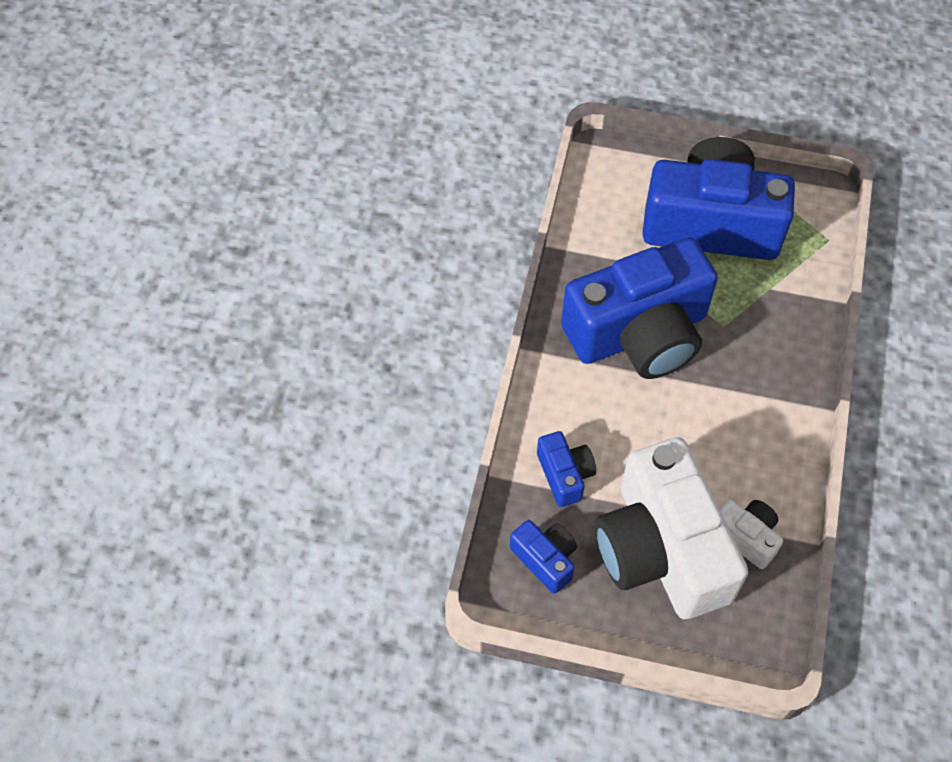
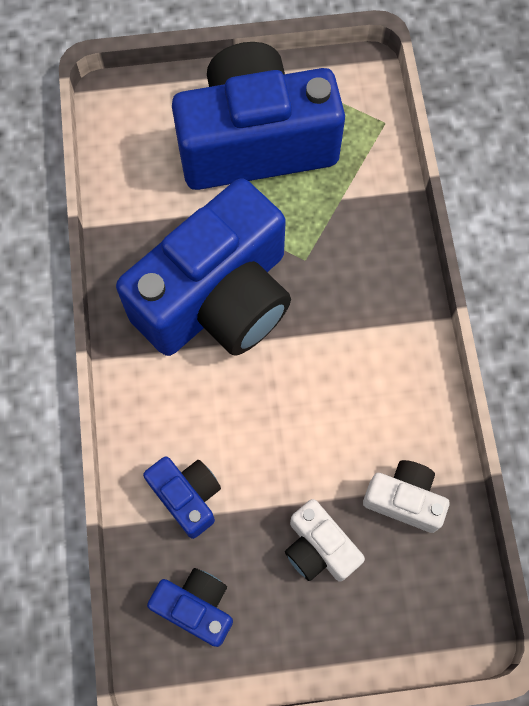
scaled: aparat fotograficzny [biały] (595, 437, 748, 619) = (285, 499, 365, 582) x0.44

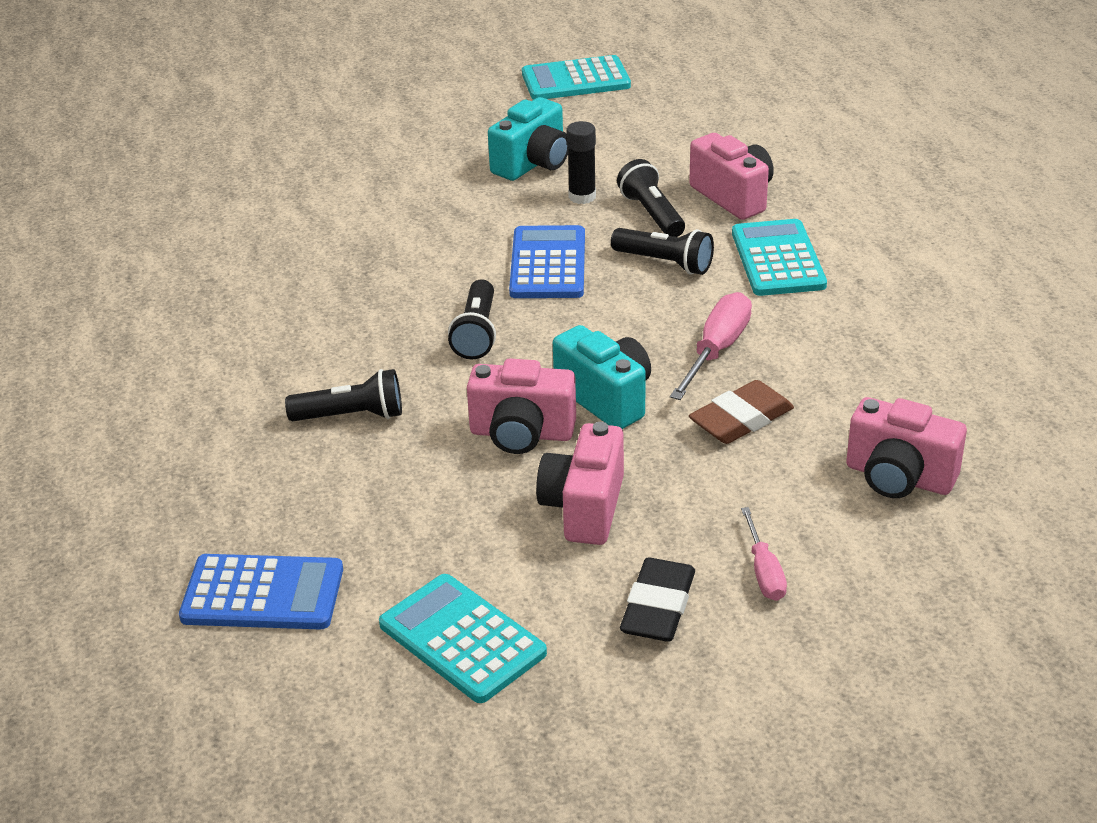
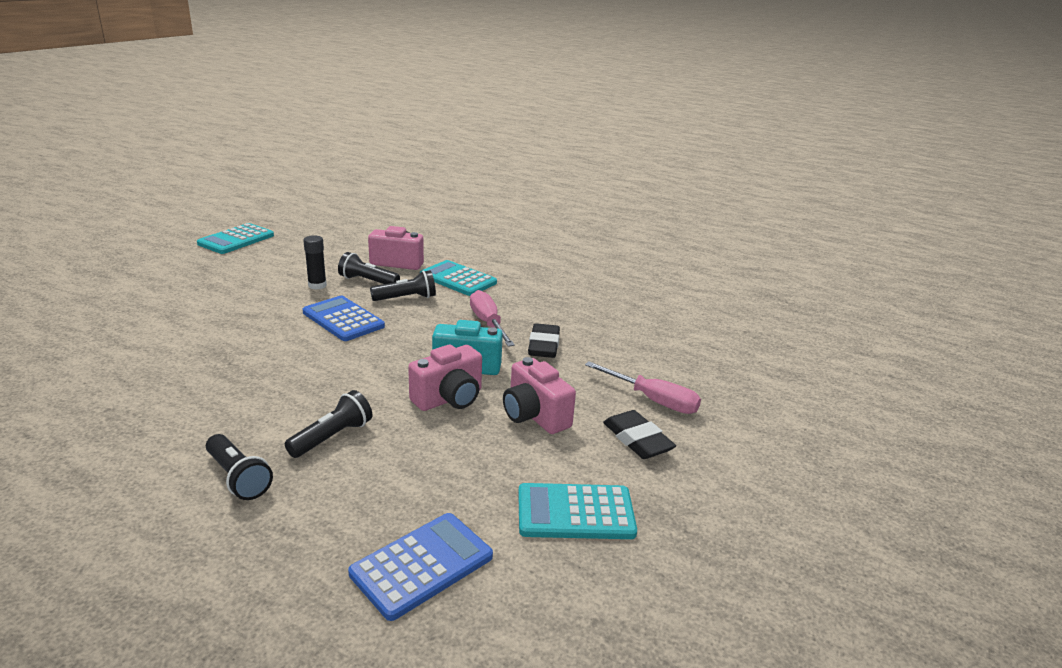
gone: aparat fotograficzny [turkusowy] (488, 97, 568, 181); aparat fotograficzny [różowy] (846, 397, 967, 498)
shifted: latarka [czarny] (448, 279, 496, 359) to (206, 434, 273, 500)
repainted: gumka do mazania [brązowy] (689, 380, 794, 444) to gumka do mazania [czarny] (528, 323, 560, 358)
scaled: śrubokręt [różowy] (741, 507, 787, 601) = (585, 361, 701, 414) x1.59

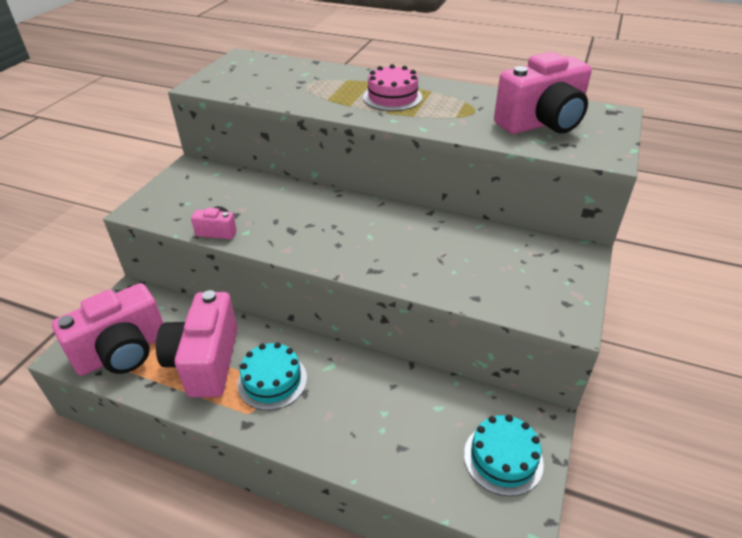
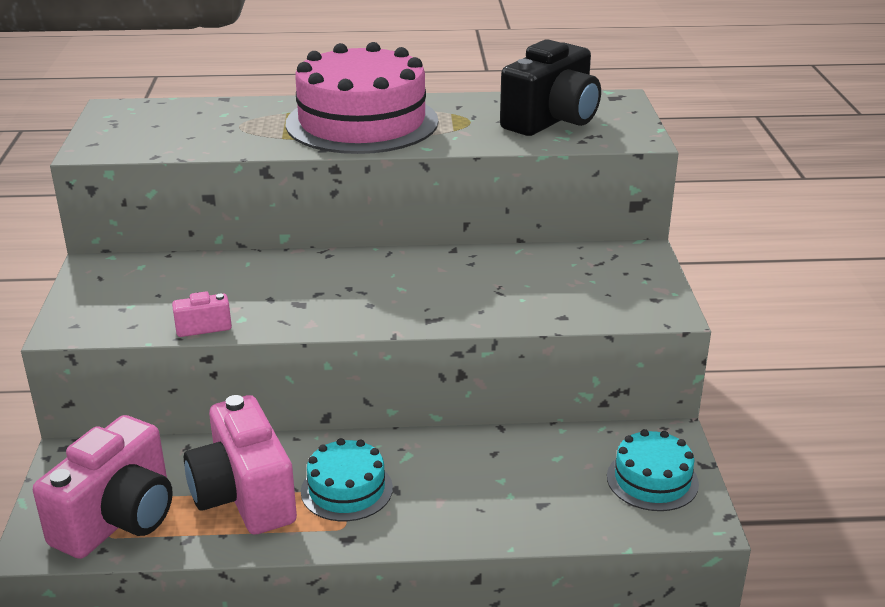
repainted: aparat fotograficzny [różowy] (494, 52, 592, 134) to aparat fotograficzny [czarny] (500, 39, 601, 136)
scaled: tort [różowy] (363, 64, 422, 111) = (286, 42, 438, 154) x2.00

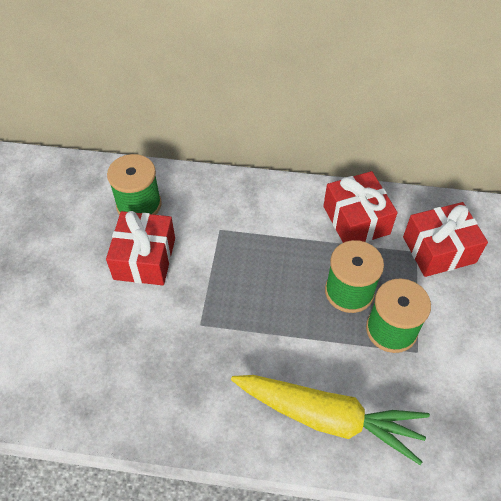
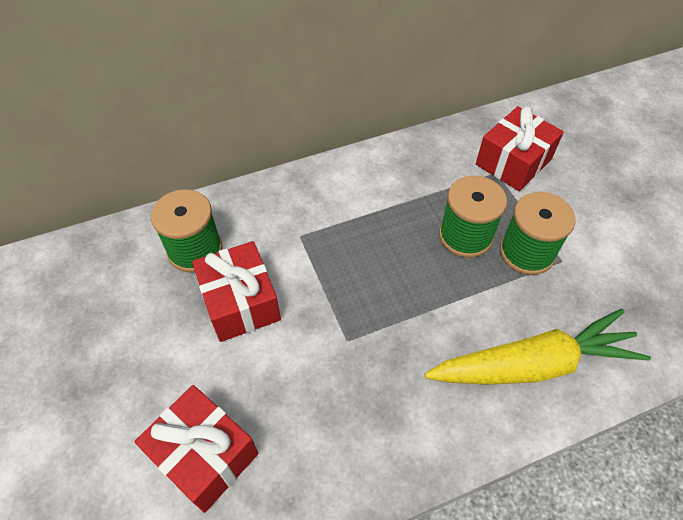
shifted: prezent [czerwony] (324, 171, 398, 243) to (134, 385, 258, 513)

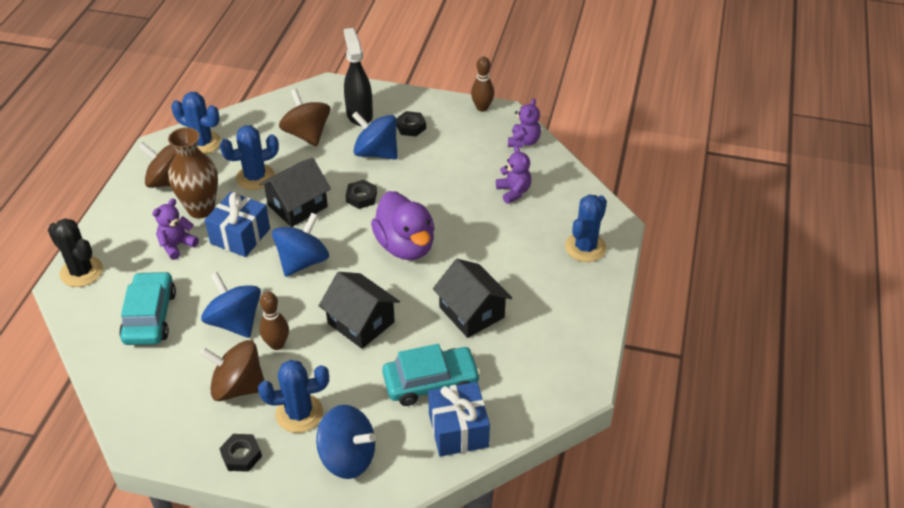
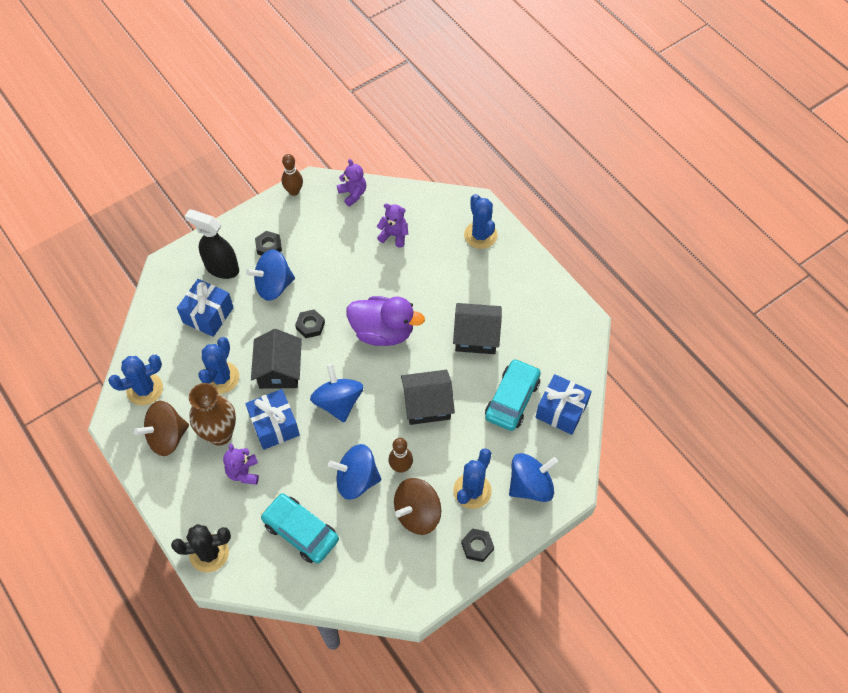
swapped: bączek [brązowy] (279, 89, 330, 147) to prezent [niebieski] (177, 279, 234, 337)

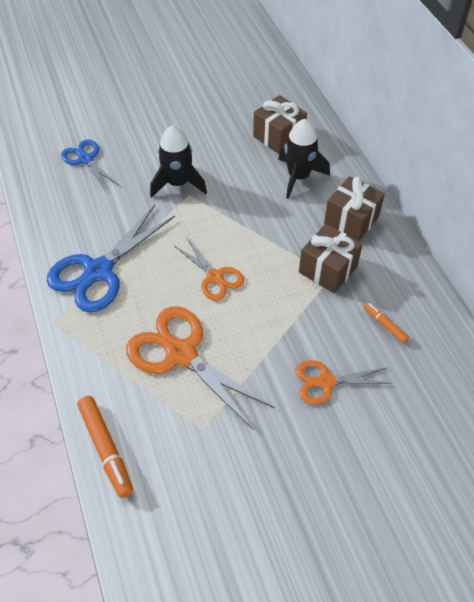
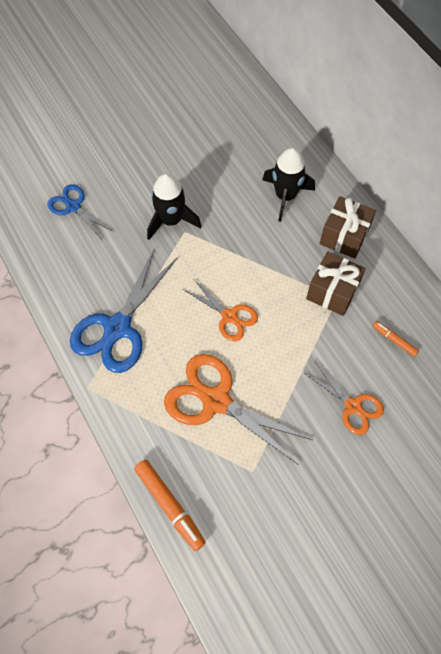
gone: prezent [brązowy] (253, 95, 307, 154)
rotated: nożyczki [pomarańczowy] (295, 360, 392, 405) = (303, 362, 384, 435) 120 degrees counterclockwise

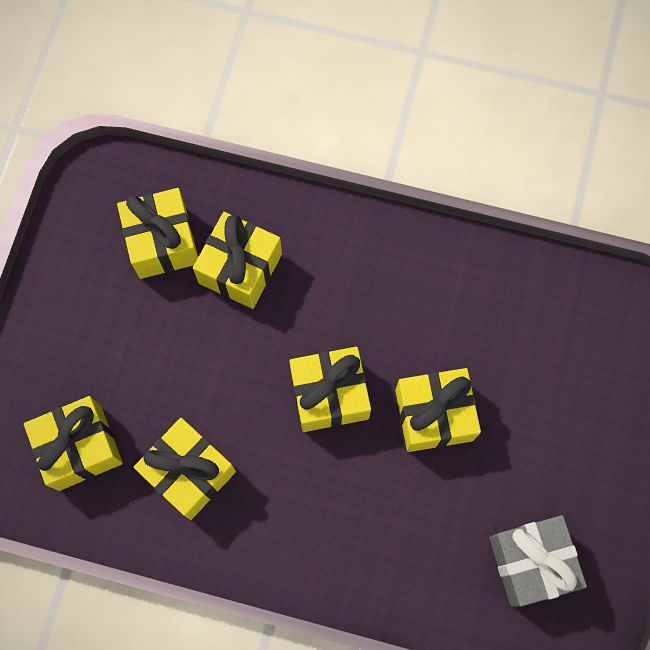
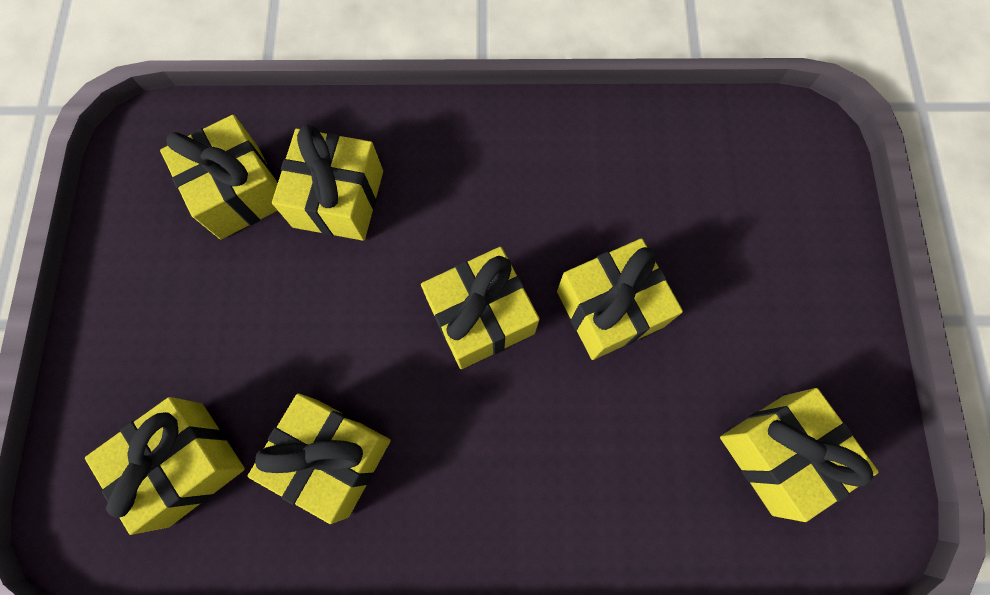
repainted: prezent [szary] (489, 515, 587, 607) to prezent [żółty] (720, 388, 879, 522)

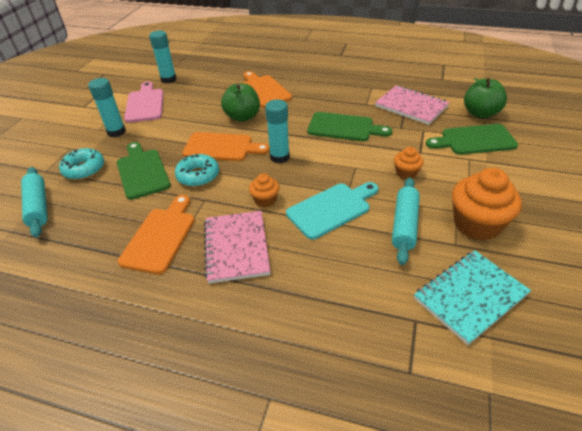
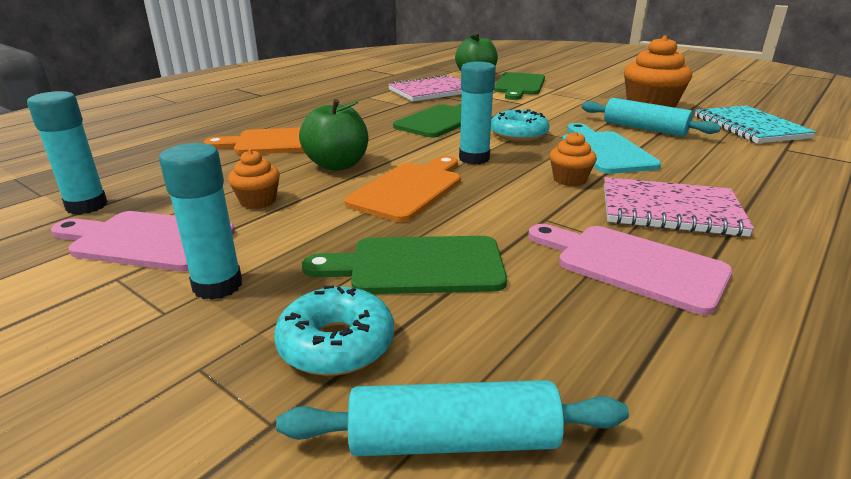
shifted: muffinka [pomarańczowy] (394, 147, 424, 180) to (228, 150, 280, 209); donut [turkusowy] (175, 154, 219, 187) to (491, 109, 549, 142)
repainted: deska do krojenia [pomarańczowy] (118, 195, 195, 274) to deska do krojenia [różowy] (528, 224, 733, 315)

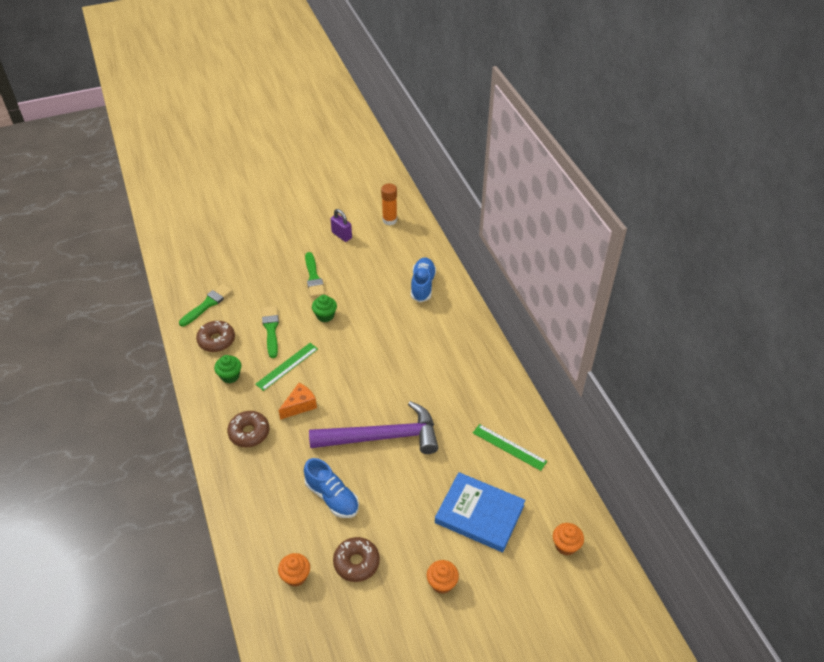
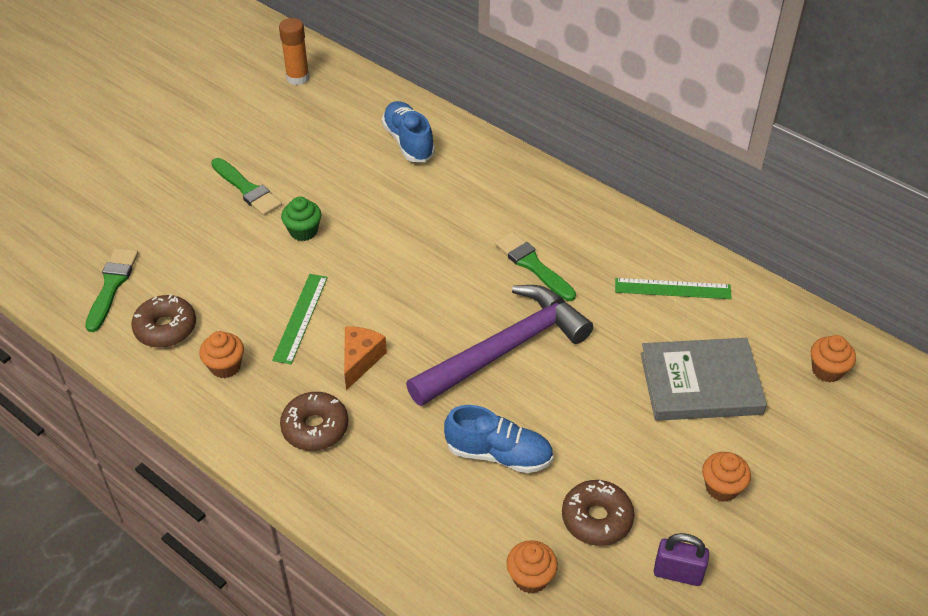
shifted: kłódka [fioletowy] (331, 209, 352, 242) to (654, 533, 709, 586); pędzel [zielony] (262, 306, 279, 358) to (495, 232, 576, 301)
repainted: muffinka [zielony] (214, 355, 241, 383) to muffinka [pomarańczowy] (199, 331, 244, 378); książka [niebieski] (435, 472, 525, 552) to książka [szary] (641, 338, 767, 421)

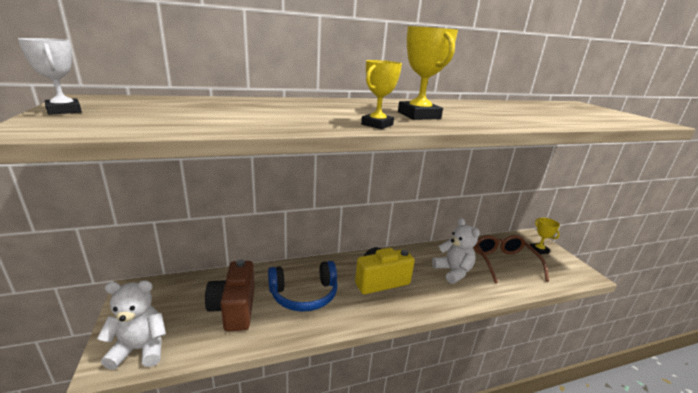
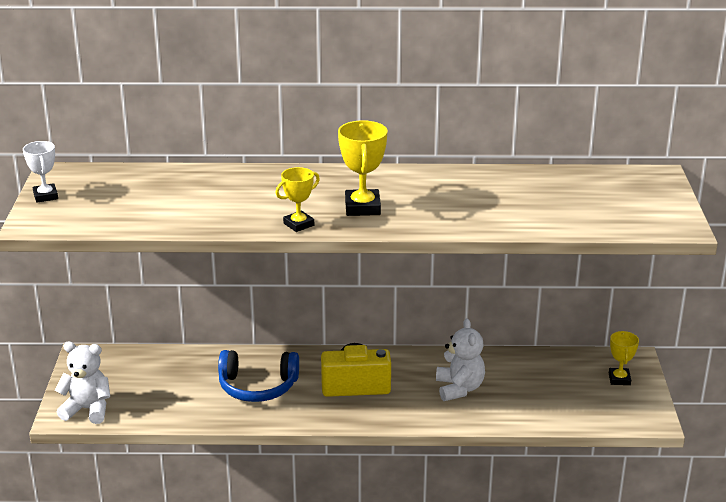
gone: okulary [brązowy] (474, 235, 549, 283); aparat fotograficzny [brązowy] (205, 259, 255, 332)

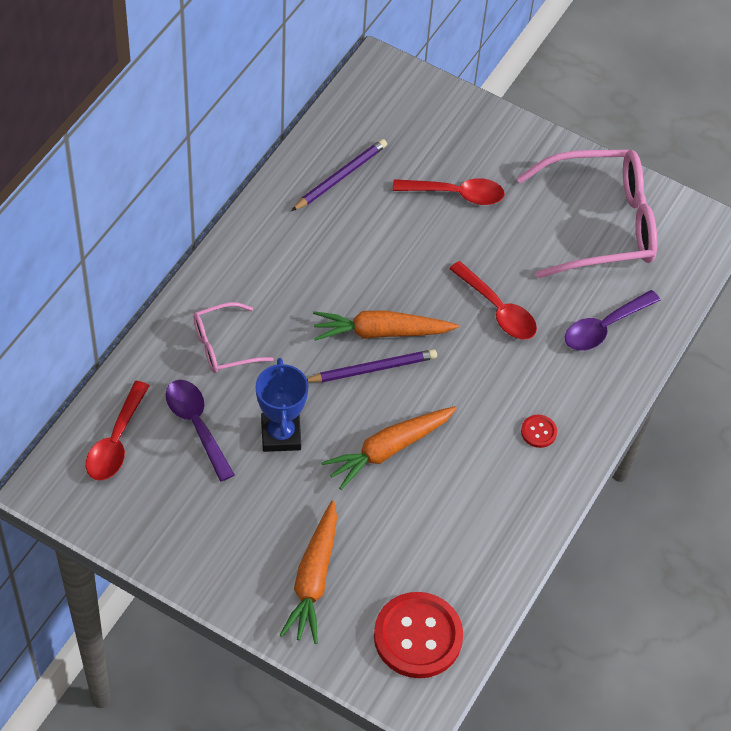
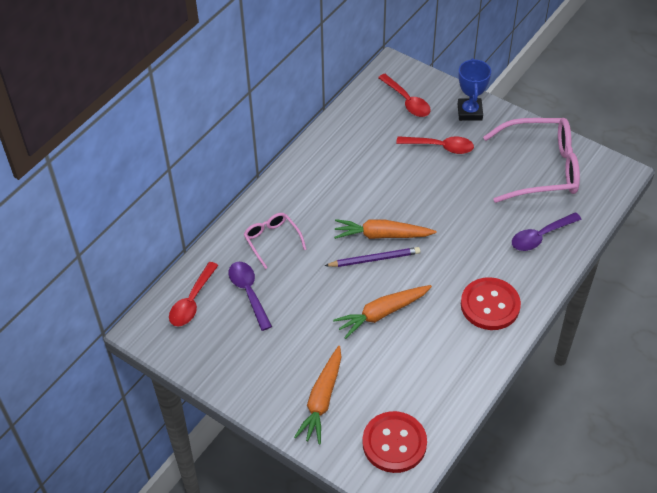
gone: ołówek [fioletowy] (292, 139, 387, 211)
shifted: łyżka [czerwony] (449, 261, 537, 339) to (378, 74, 431, 117); puchar [niebieski] (256, 358, 309, 452) to (458, 58, 491, 121)
rotated: okulary [różowy] (193, 302, 274, 373) = (244, 213, 307, 269) 75 degrees clockwise
scaled: guzik [czerwony] (521, 415, 557, 448) = (461, 277, 521, 330) x2.31

